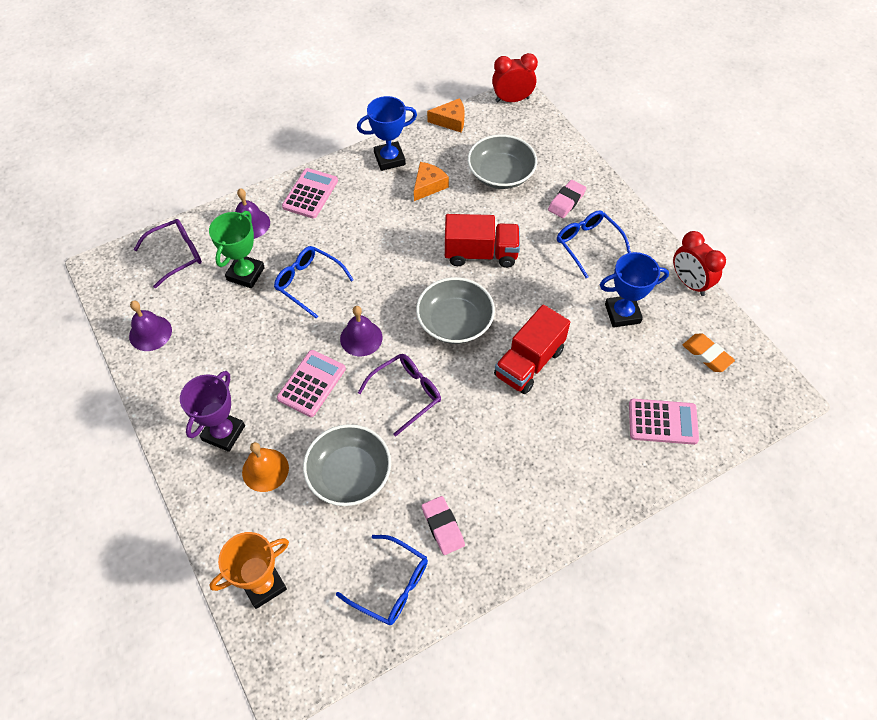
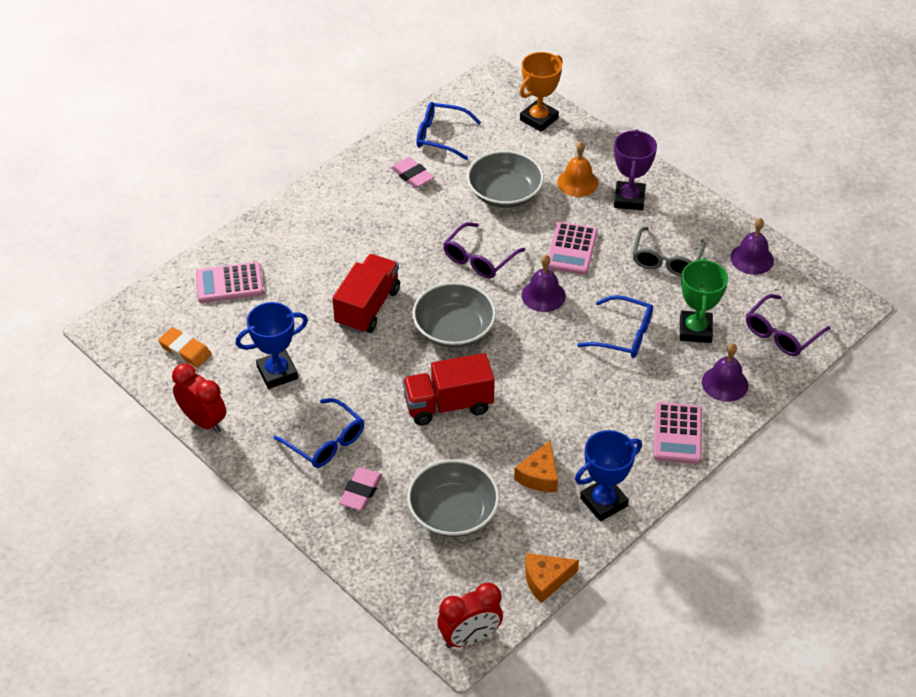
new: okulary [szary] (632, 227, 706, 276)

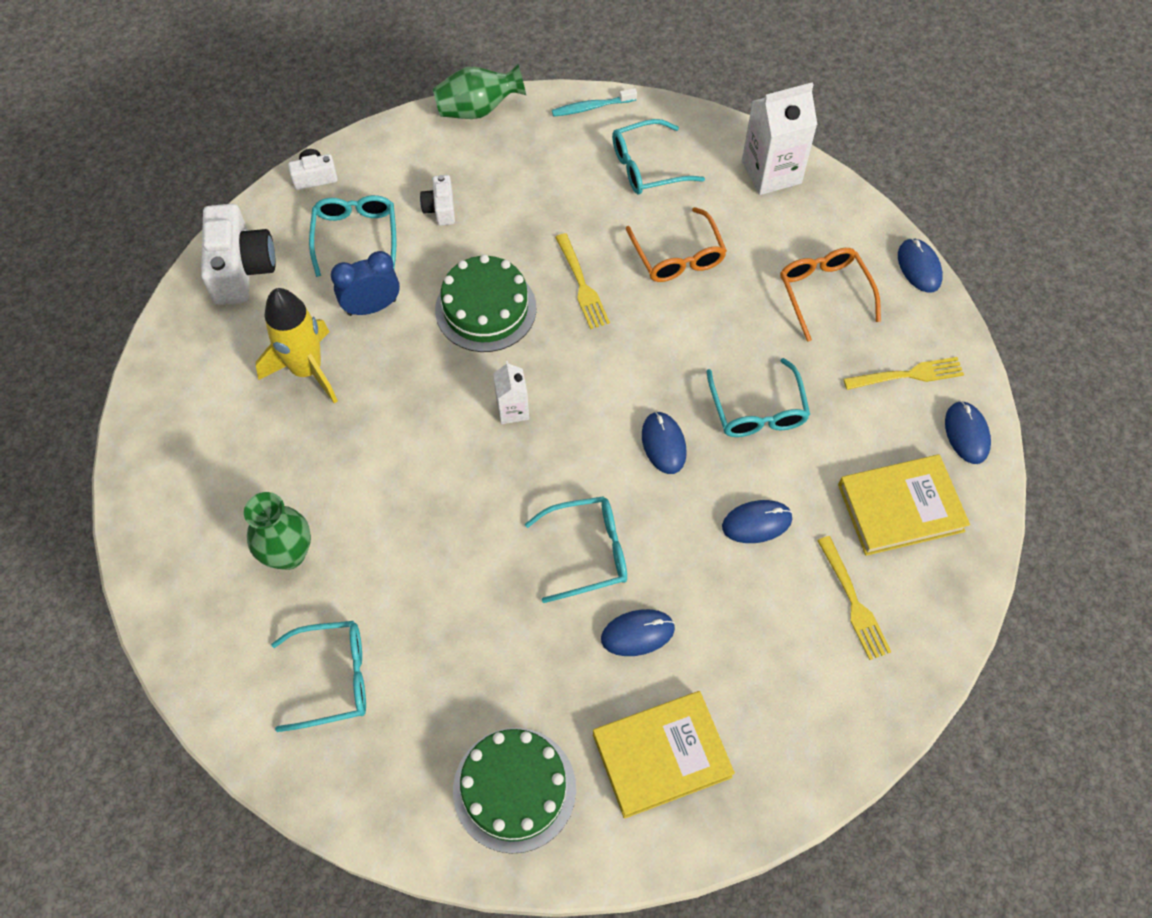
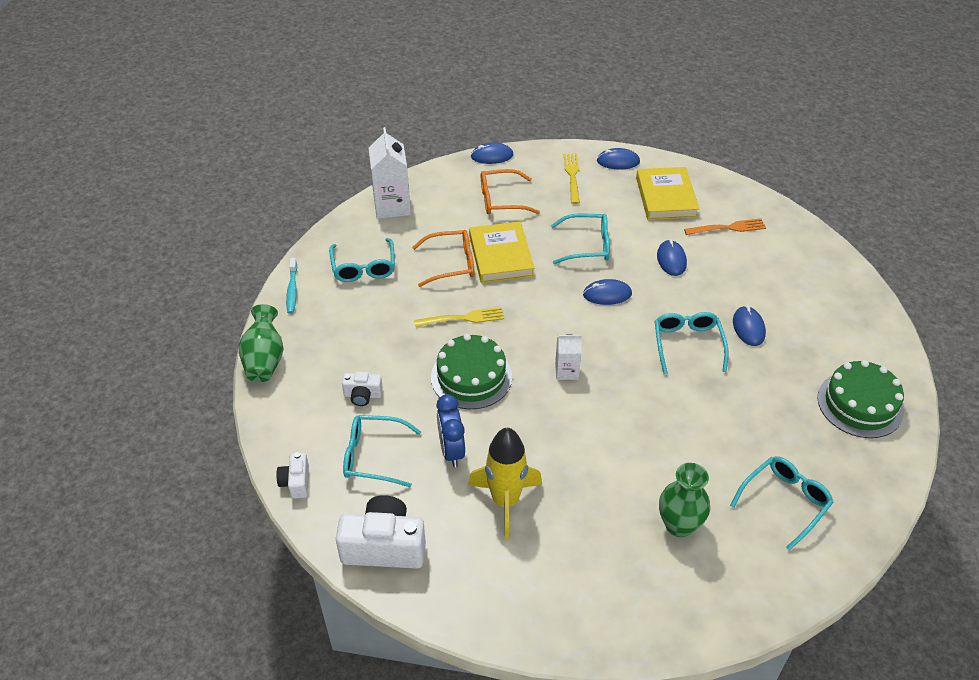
shifted: książka [żółty] (593, 691, 735, 819) to (469, 222, 534, 283)
repainted: widelec [żółty] (817, 536, 891, 660) to widelec [pomarańczowy] (684, 218, 766, 235)
rotated: okulary [turkusowy] (271, 621, 366, 732) = (730, 456, 834, 551) 45 degrees clockwise

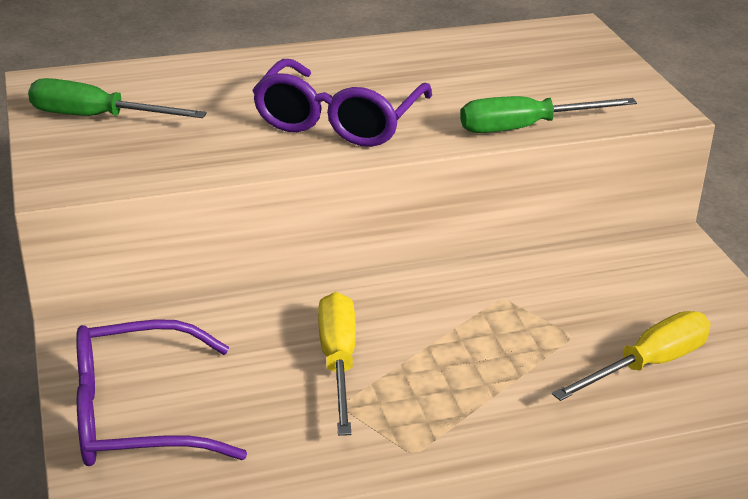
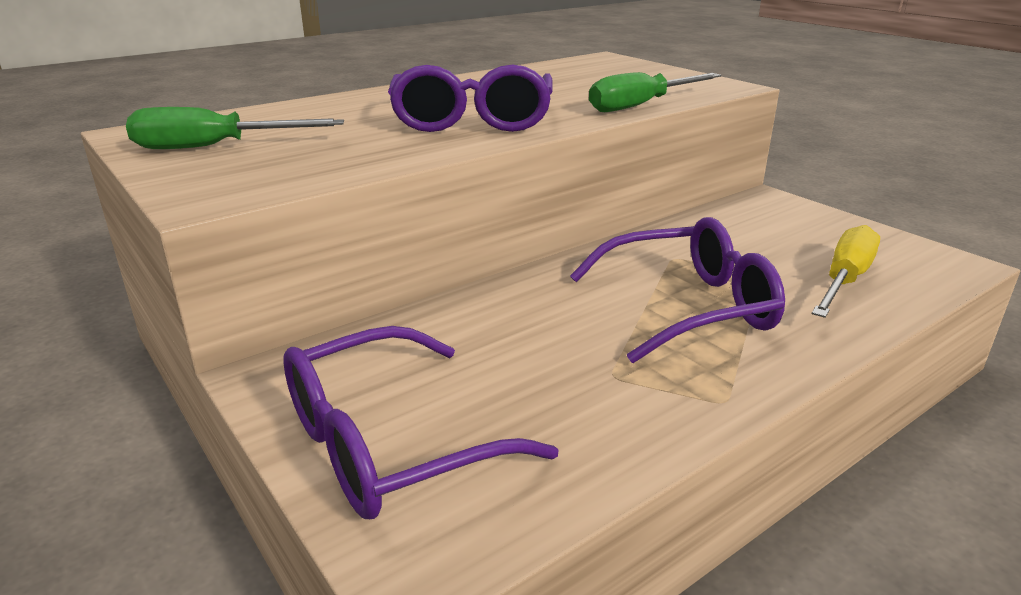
gone: śrubokręt [żółty] (318, 292, 356, 436)
new: okulary [fioletowy] (570, 217, 785, 363)

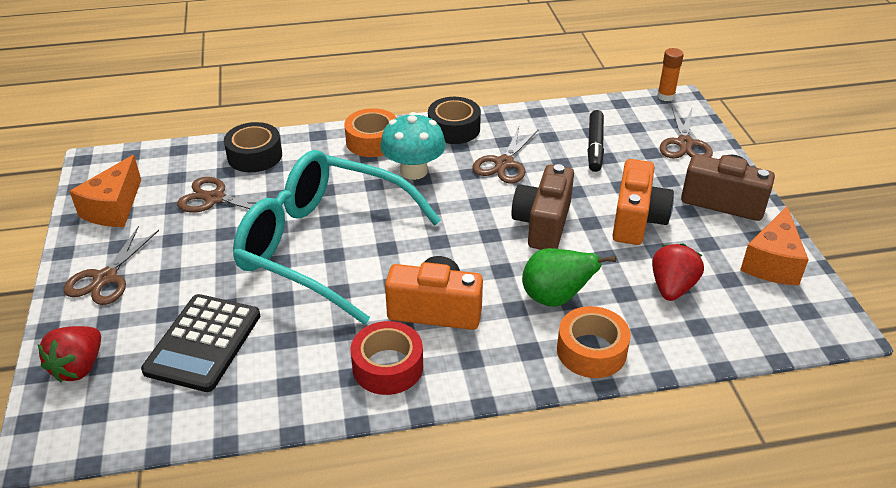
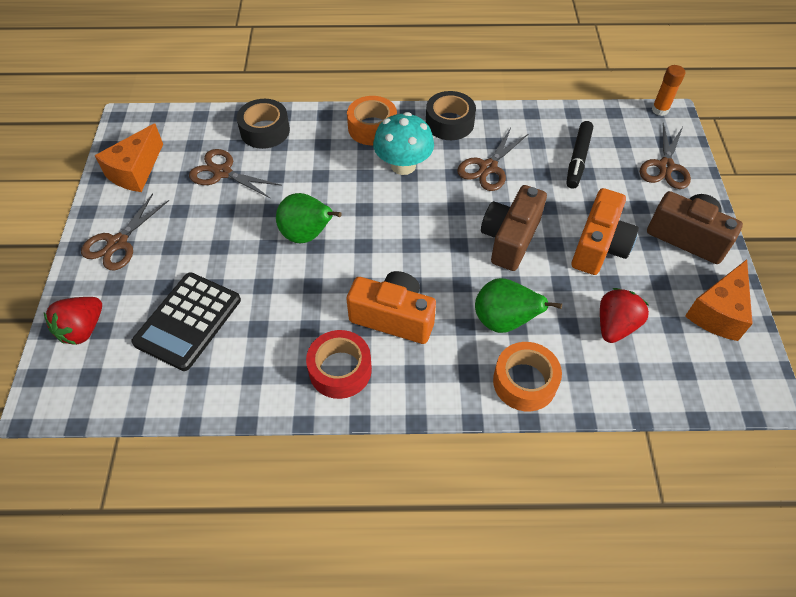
swapped: okulary [turkusowy] (233, 150, 441, 325) to gruszka [zielony] (276, 193, 342, 243)

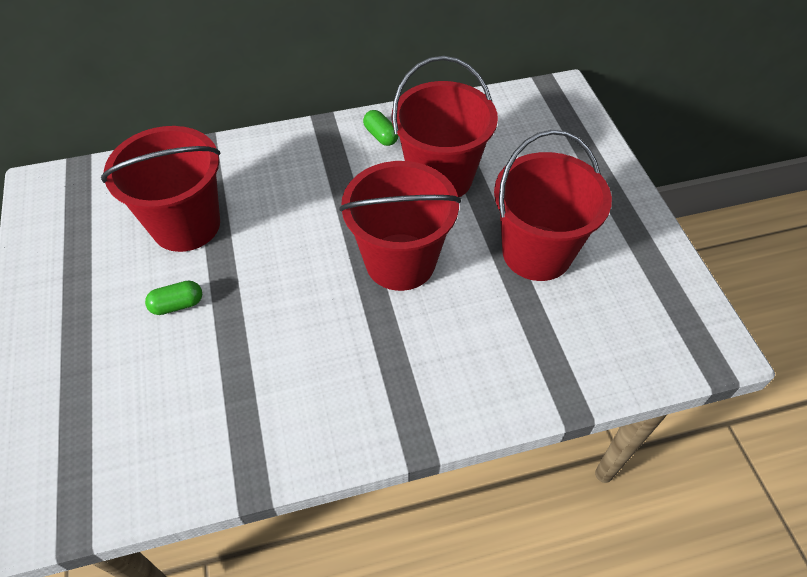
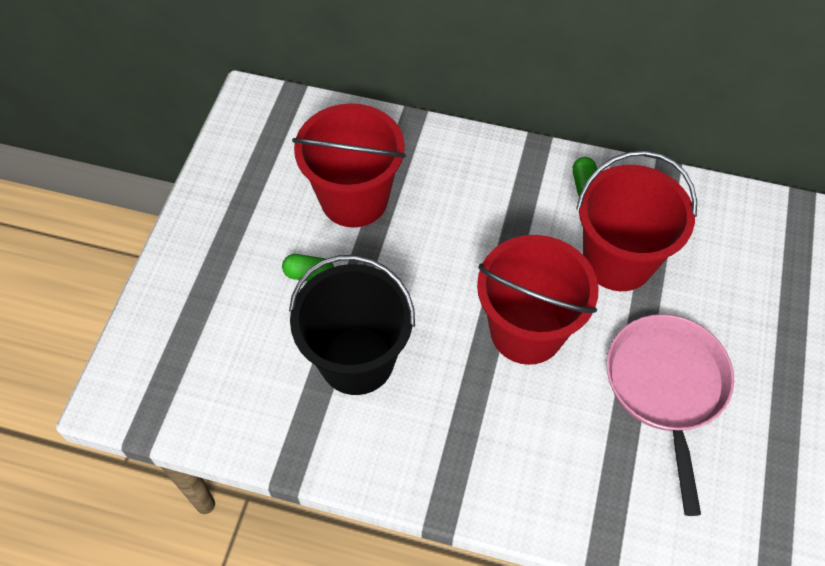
new: wiadro [czarny] (289, 255, 415, 395)
swapped: wiadro [czerwony] (494, 130, 612, 281) to patelnia [różowy] (607, 314, 734, 516)

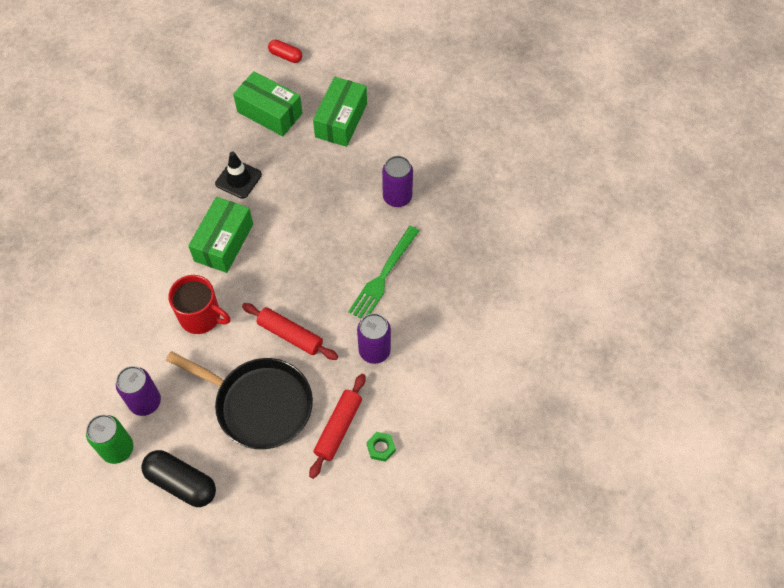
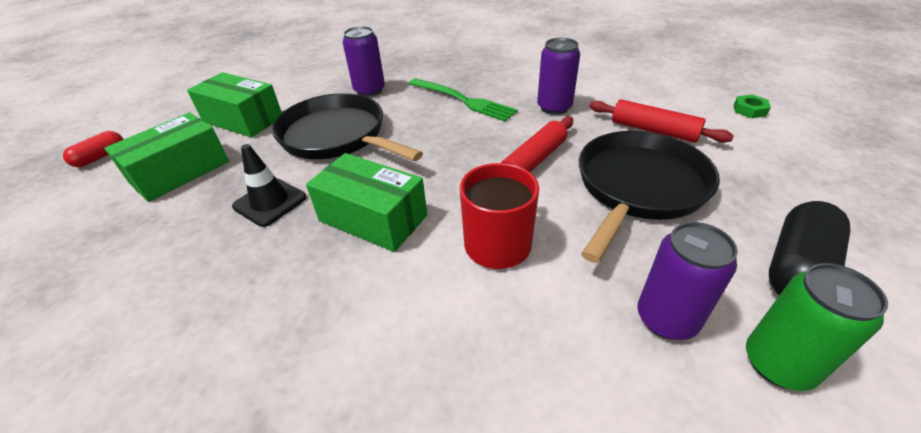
new: patelnia [czarny] (272, 93, 423, 161)
shifted: nakrętka [zielony] (367, 432, 396, 462) to (734, 95, 771, 118)

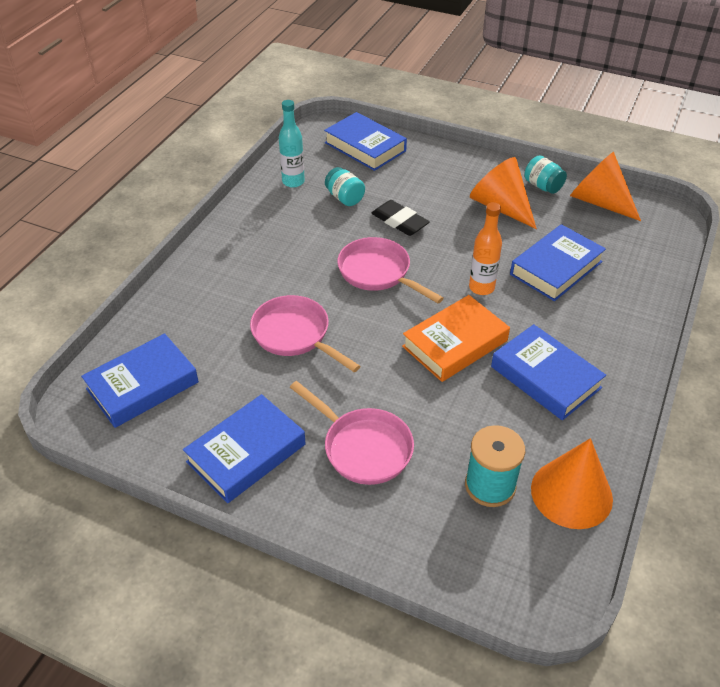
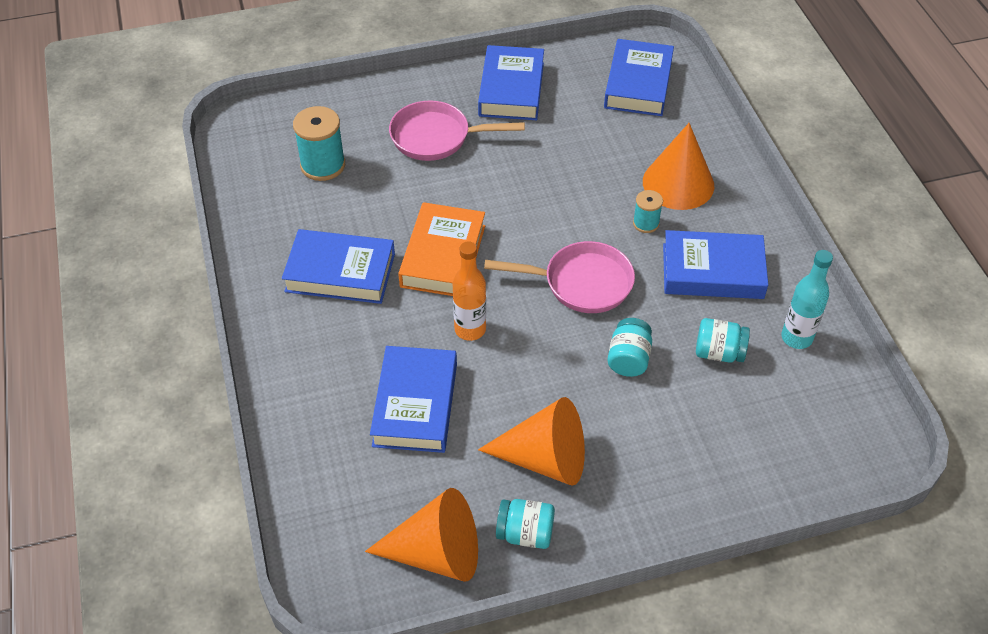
gone: patelnia [różowy] (250, 295, 361, 372)
new: szpulka [turkusowy] (633, 190, 663, 233)
shifted: książka [niebieski] (324, 112, 407, 171) to (663, 230, 768, 299); stożek [pomarańczowy] (531, 438, 613, 529) to (643, 123, 714, 210)
swapped: gumka do mazania [czarny] (371, 200, 430, 236) to słoik [turkusowy] (607, 318, 652, 377)

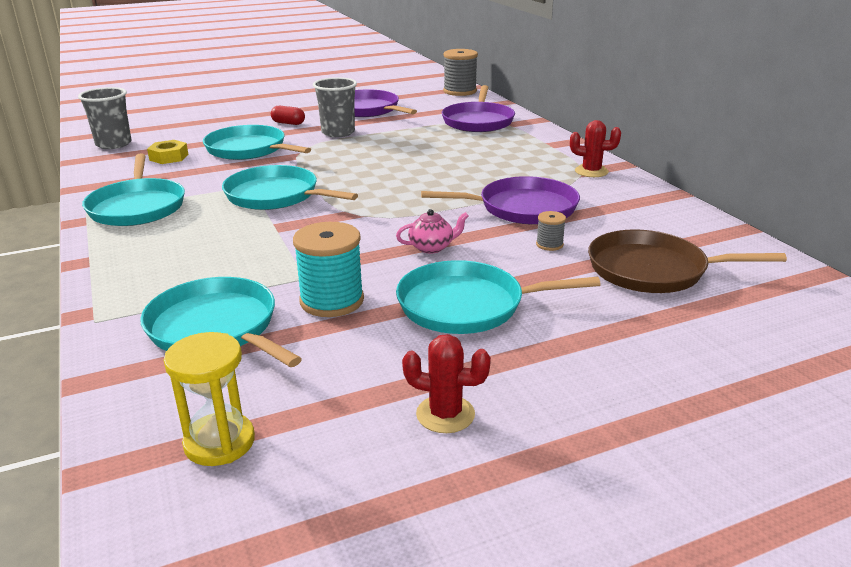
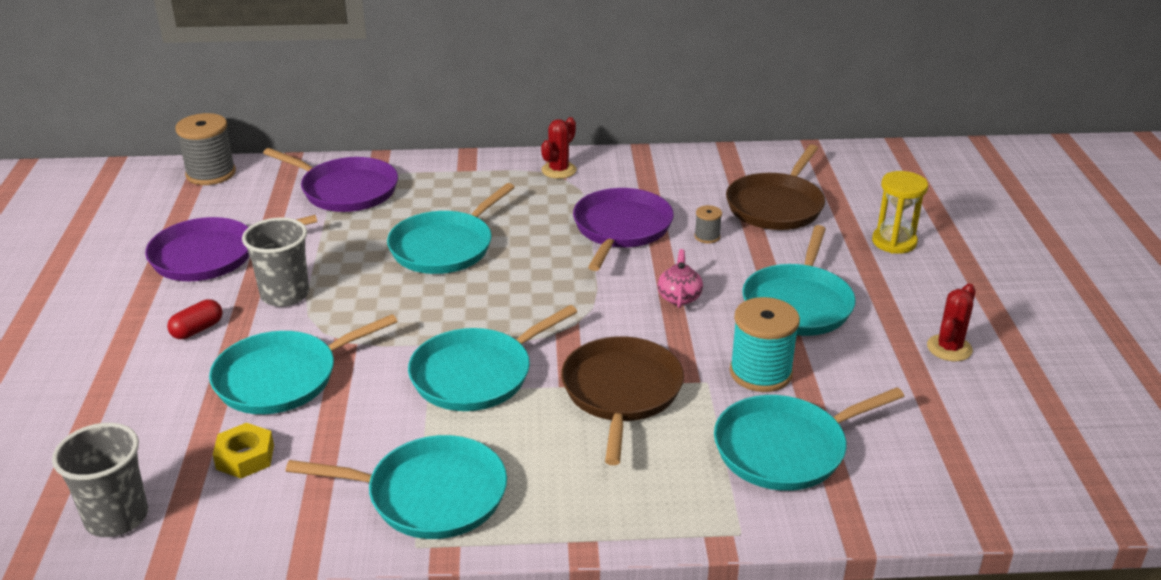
new: patelnia [turkusowy] (387, 183, 515, 274); patelnia [brązowy] (561, 336, 684, 465)
shifted: klepsydra [żółty] (164, 332, 255, 466) to (872, 171, 928, 254)

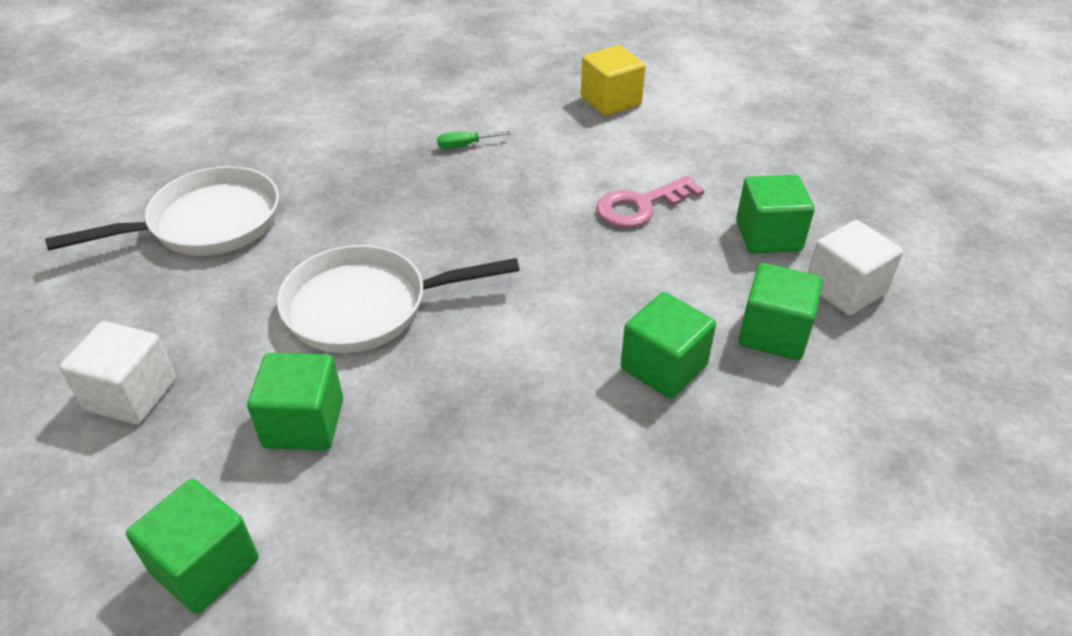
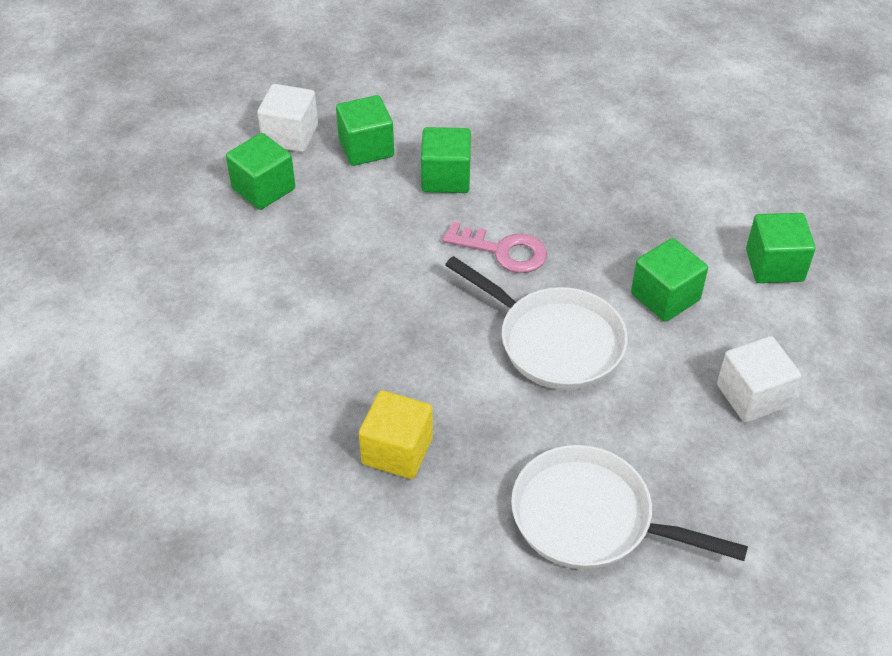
gone: śrubokręt [zielony] (437, 131, 511, 149)
shifted: sześcian [żółty] (581, 45, 646, 116) to (359, 390, 433, 479); klucz [różowy] (597, 175, 705, 228) to (442, 221, 547, 273)

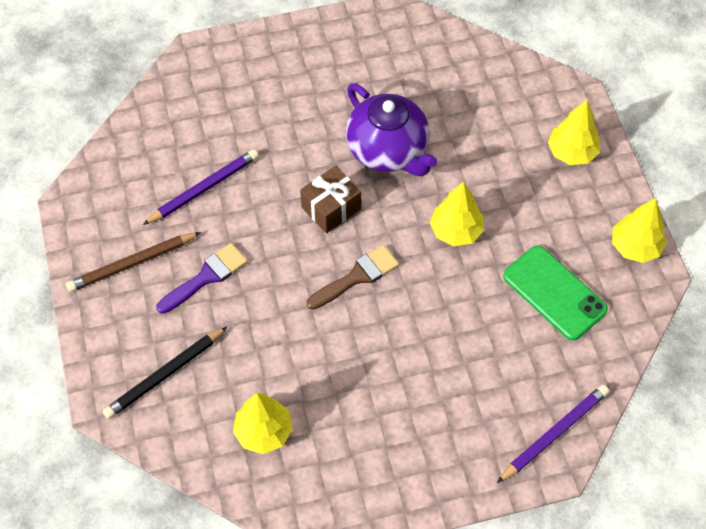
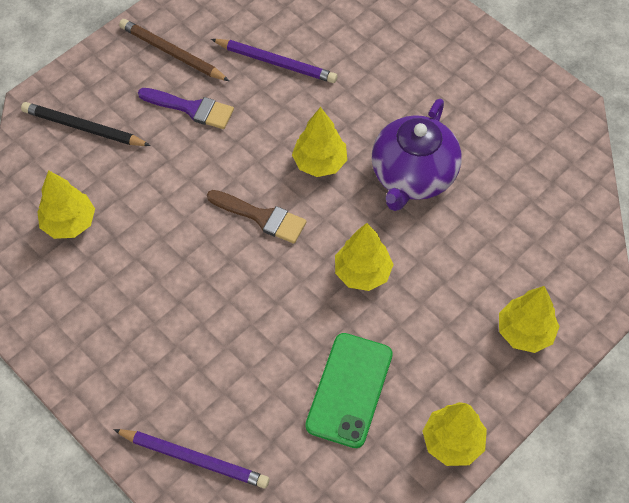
swapped: prezent [brązowy] (300, 166, 361, 234) to drzewko [żółty] (292, 107, 347, 177)

